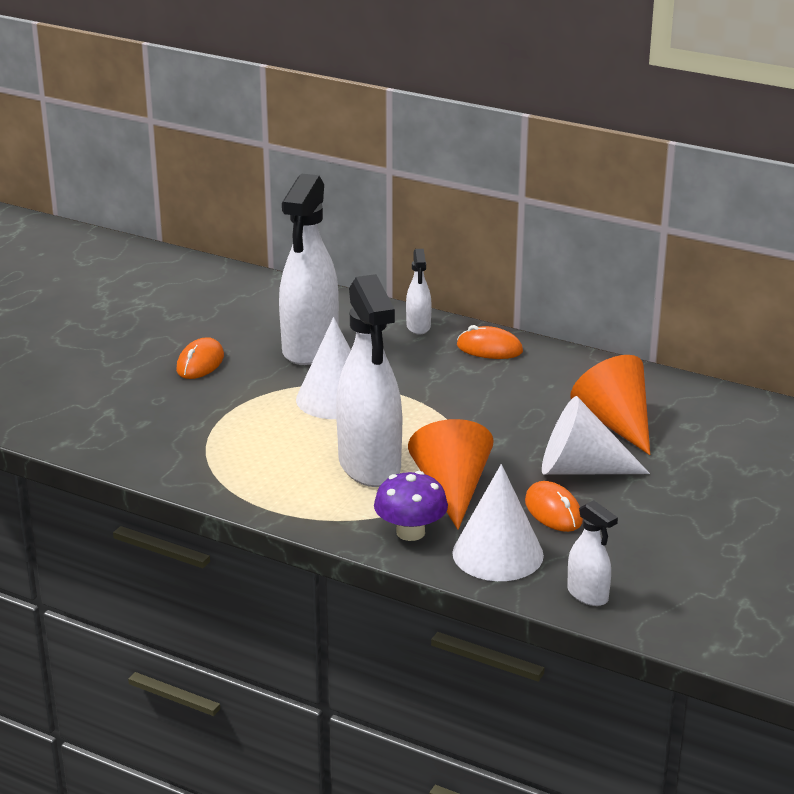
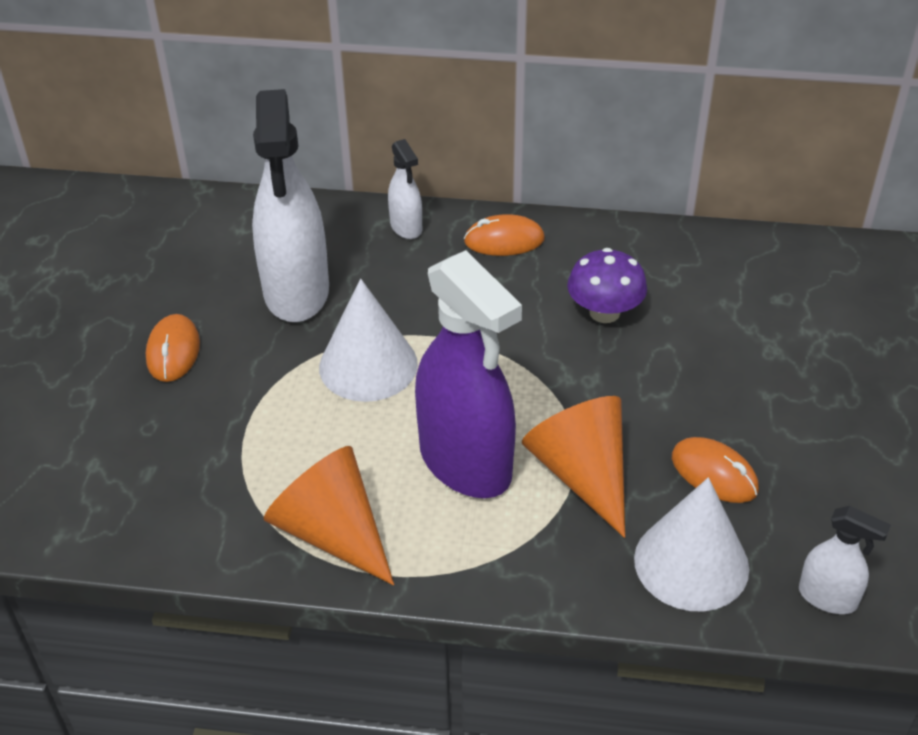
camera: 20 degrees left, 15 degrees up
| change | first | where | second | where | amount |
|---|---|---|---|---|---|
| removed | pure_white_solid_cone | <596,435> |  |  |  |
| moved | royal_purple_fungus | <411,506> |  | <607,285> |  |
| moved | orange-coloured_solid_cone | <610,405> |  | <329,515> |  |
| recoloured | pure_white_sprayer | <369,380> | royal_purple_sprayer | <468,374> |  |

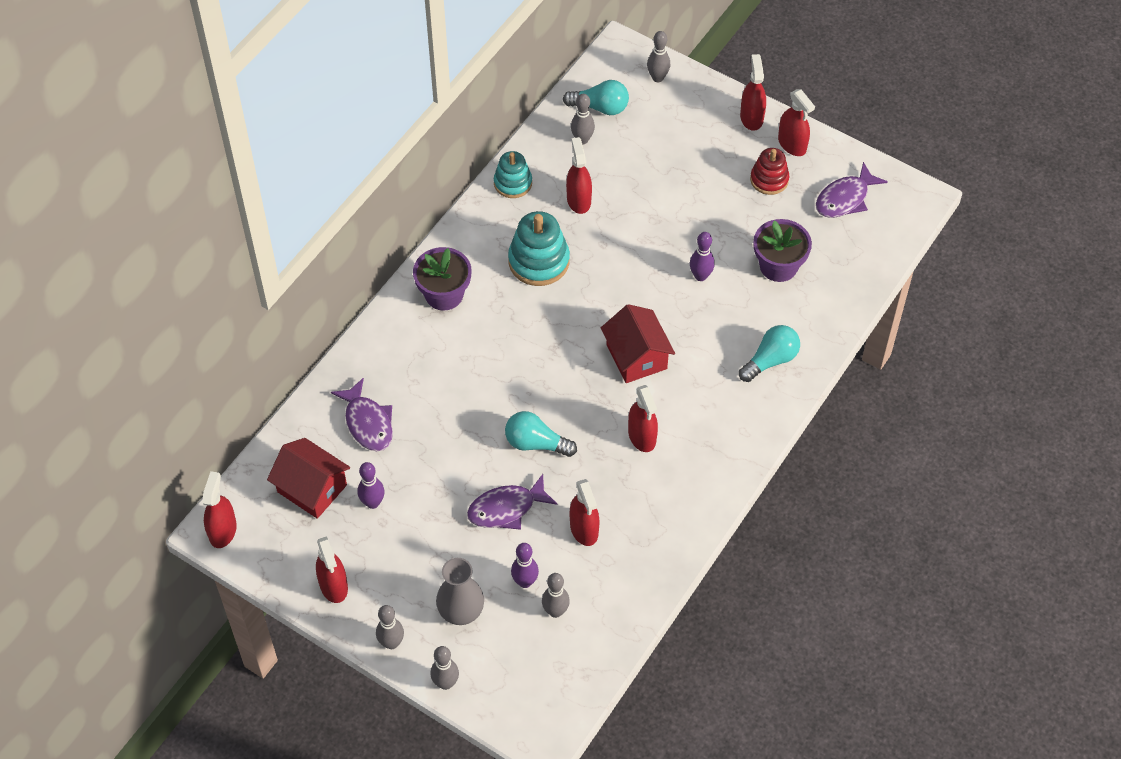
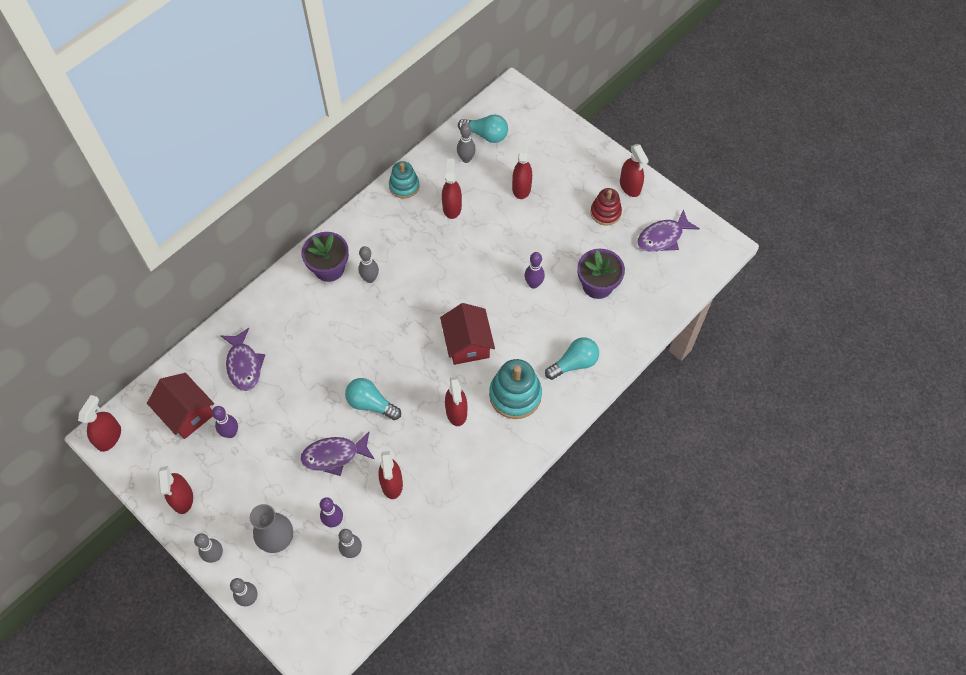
camera: 10 degrees right, 5 degrees up
| change | first | where | second | where | amount |
|---|---|---|---|---|---|
| moved | teal_stacking_rings | <539,248> |  | <515,389> |  |
| moved | grey_skittle | <658,56> |  | <368,264> |  |
| moved | crimson_sprayer | <753,92> |  | <522,169> |  |

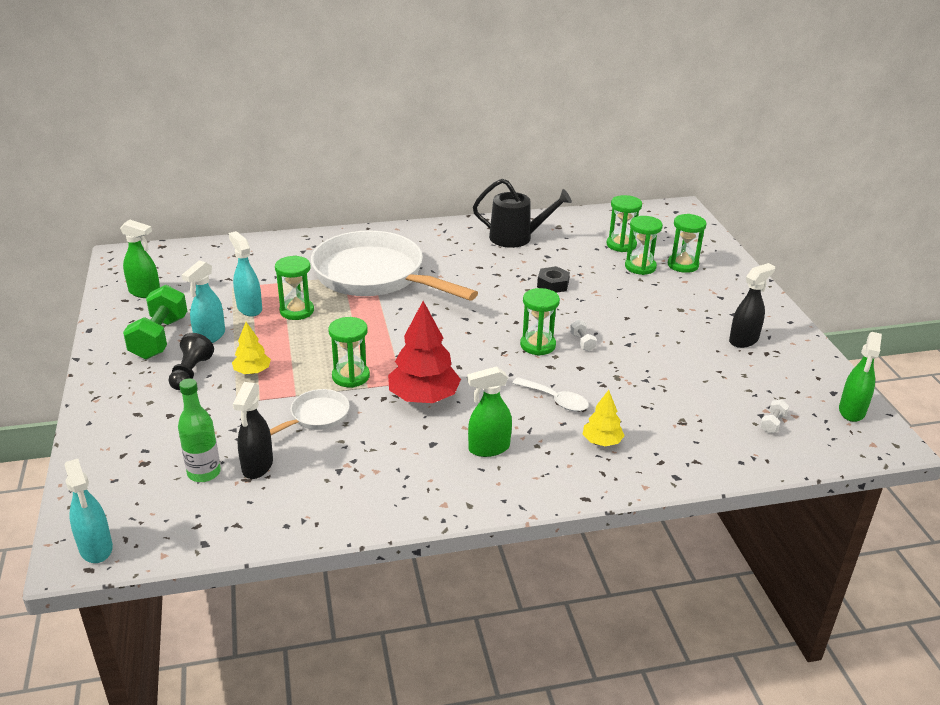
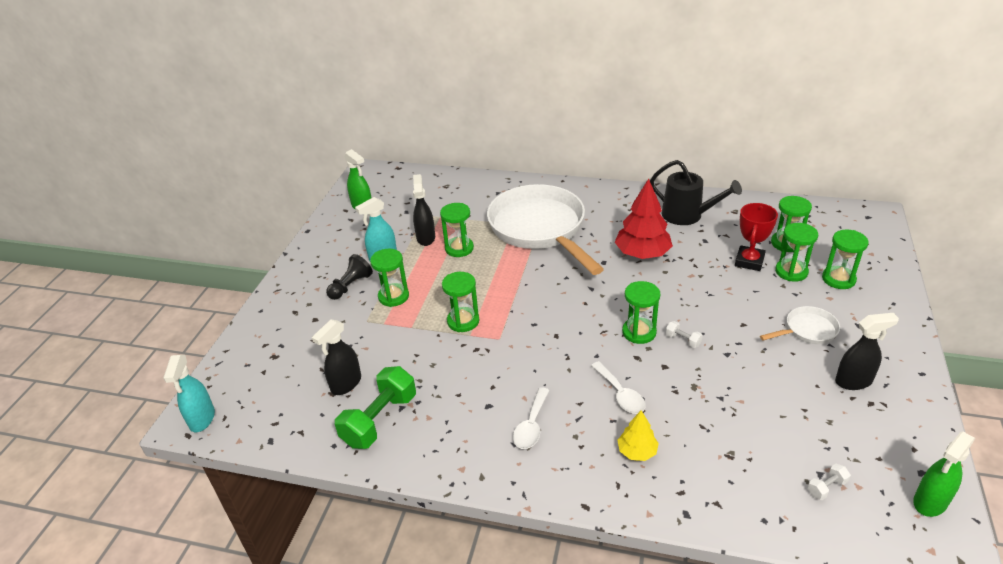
camera: 30 degrees right, 5 degrees up
| change | first | where | second | where | amount |
|---|---|---|---|---|---|
| removed | emerald_drink_bottle | <199,430> |  |  |  |
| removed | ebony_hex_nut | <553,279> |  |  |  |
| added |  |  | crimson_award_cup | <756,237> |  |
| moved | emerald_hand_weight | <155,322> |  | <375,407> |  |
| moved | pure_white_skillet | <310,412> |  | <800,325> |  |
| moved | crimson_fir_tree | <424,352> |  | <644,219> |  |
| replaced | yellow_fir_tree | <251,348> | emerald_sand_timer | <389,278> |  |
| replaced | emerald_sprayer | <489,411> | pure_white_tablespoon | <531,418> |  |
| recoloured | teal_sprayer | <245,274> | ebony_sprayer | <424,210> |  |
| turned | pure_white_hand_weight | <583,335> |  | <684,334> | 60 degrees counterclockwise |

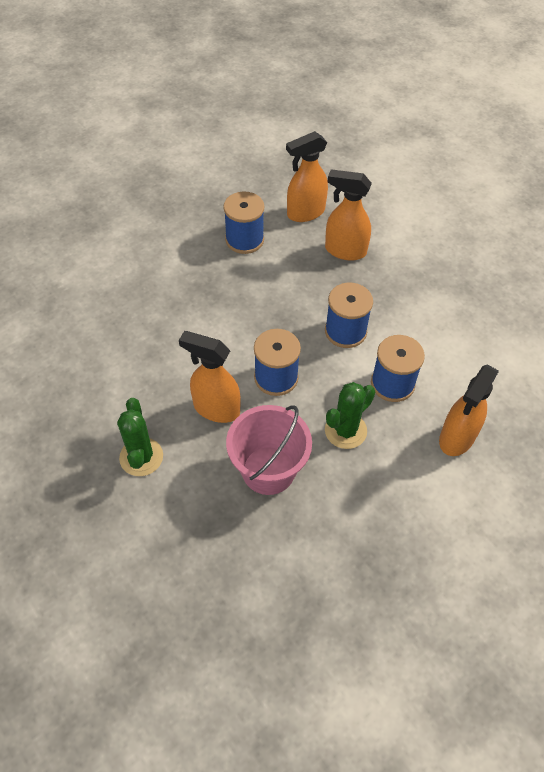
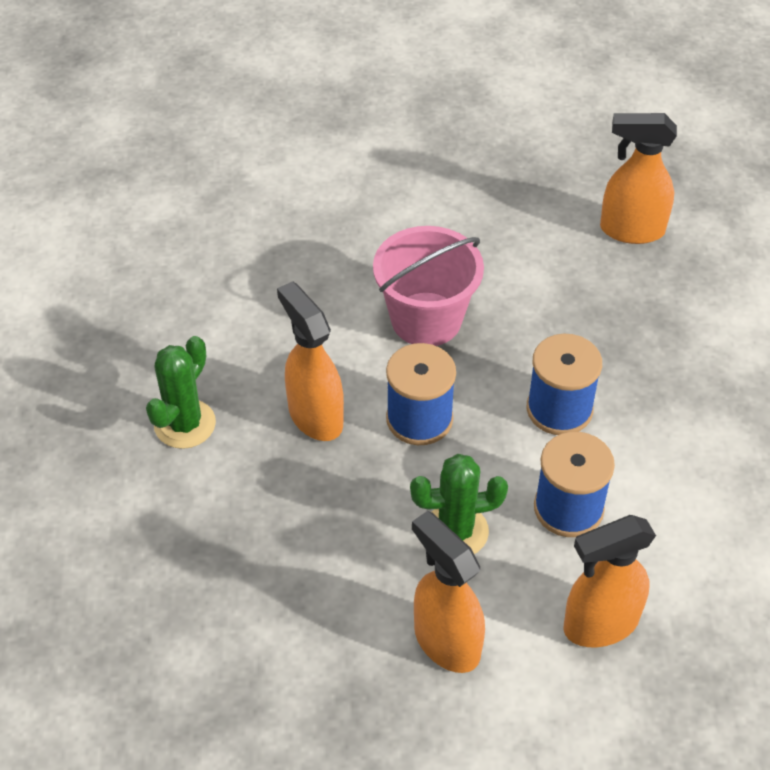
camera: 35 degrees right, 5 degrees down
| change | first | where | second | where | amount |
|---|---|---|---|---|---|
| removed | blue_spool | <243,222> |  |  |  |
| moved | pink_bucket | <269,450> |  | <428,286> |  |
| moved | orange-coloured_sprayer | <348,215> |  | <448,592> |  |

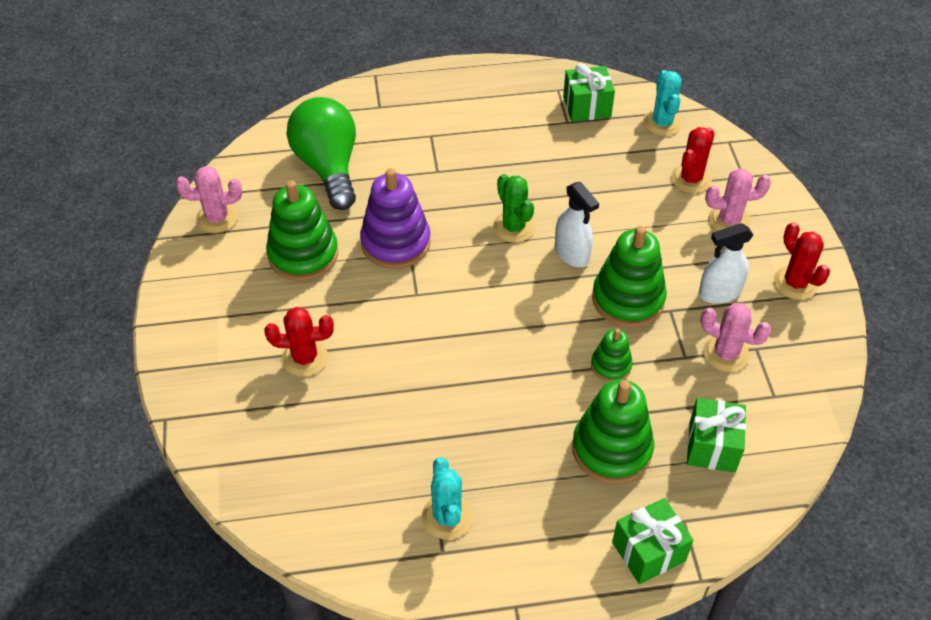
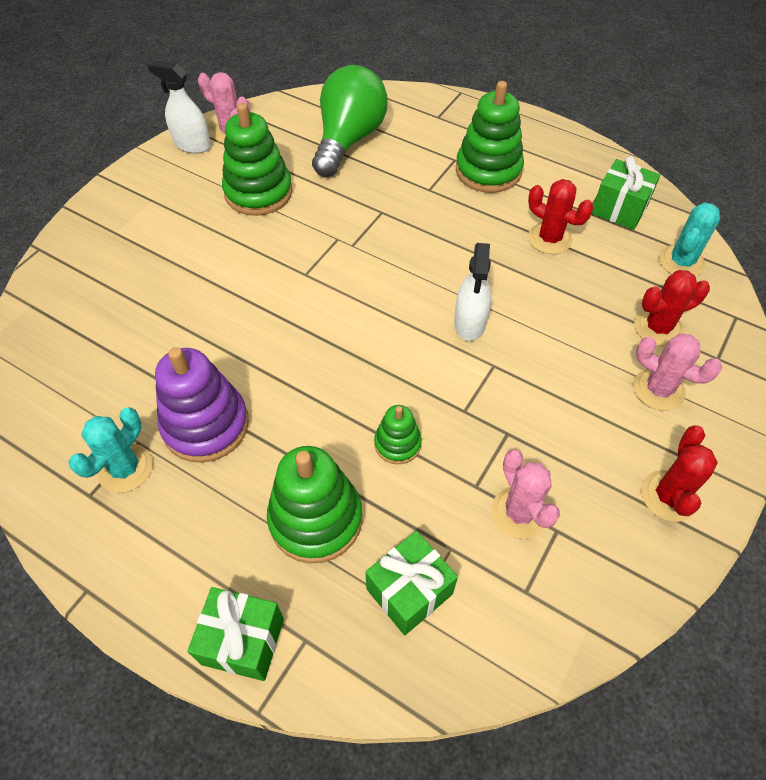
camera: 40 degrees right, 5 degrees up
| change | first | where | second | where | amount |
|---|---|---|---|---|---|
| removed | emerald_prickly_plant | <514,208> |  |  |  |
| moved | crimson_prickly_plant | <299,342> |  | <560,216> |  |
| moved | royal_purple_stacking_rings | <395,218> |  | <202,405> |  |
| moved | emerald_stacking_rings | <629,277> |  | <490,137> |  |
| moved | pure_white_sprayer | <726,263> |  | <179,106> |  |

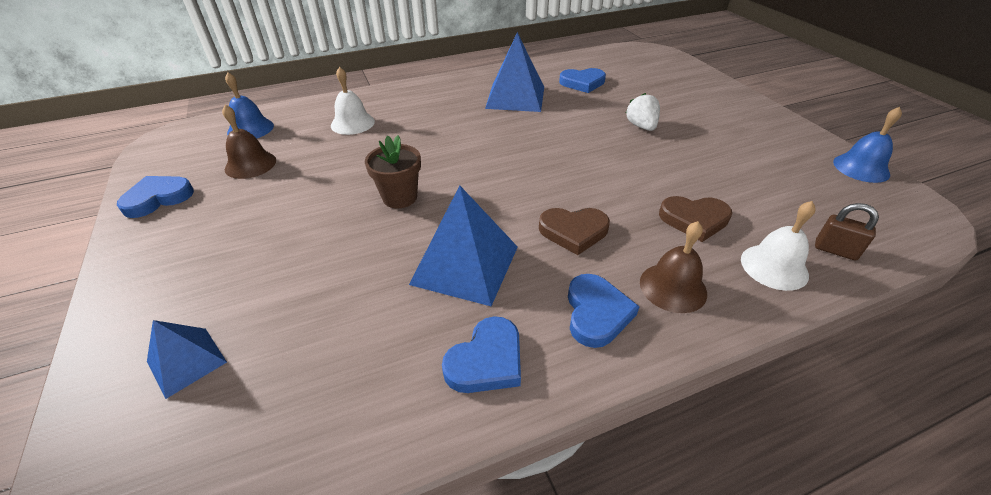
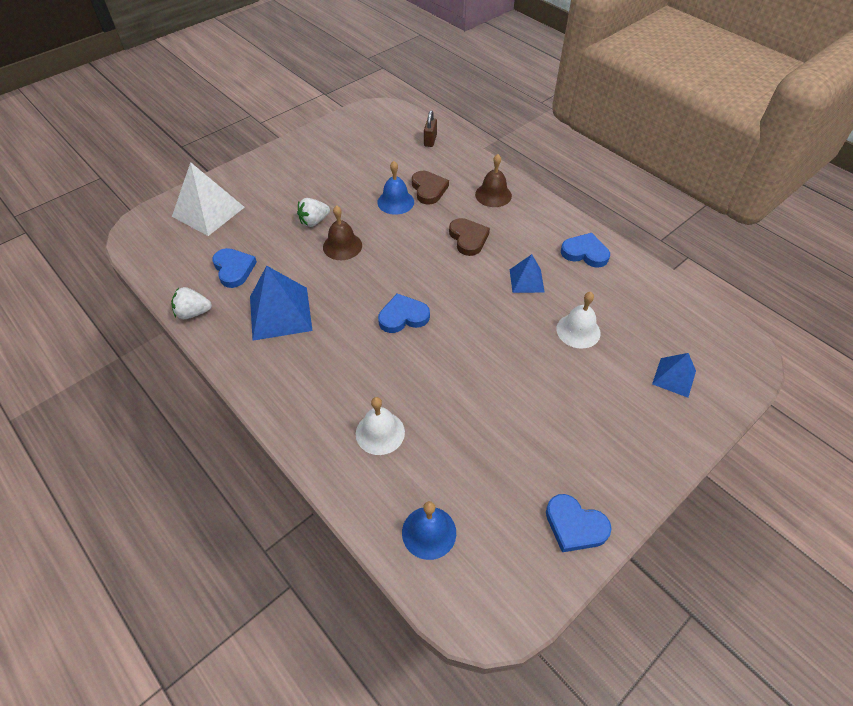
camera: 110 degrees left, 10 degrees up
| change | first | where | second | where | amount |
|---|---|---|---|---|---|
| removed | brown_flower_pot | <393,171> |  |  |  |
| added |  |  | pure_white_berry | <191,303> |  |
| added |  |  | pure_white_pyramid | <208,199> |  |
| moved | brown_school_bell | <249,142> |  | <342,232> |  |
| moved | blue_heart_shape | <604,311> |  | <404,313> |  |
| moved | pure_white_school_bell | <778,246> |  | <578,320> |  |
| moved | blue_school_bell | <867,145> |  | <395,188> |  |
| resized | blue_pyramid | <463,245> |  | <527,273> | x0.57 |

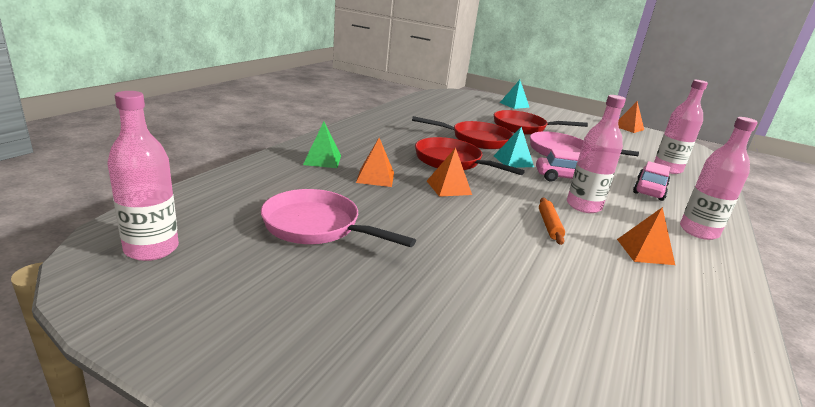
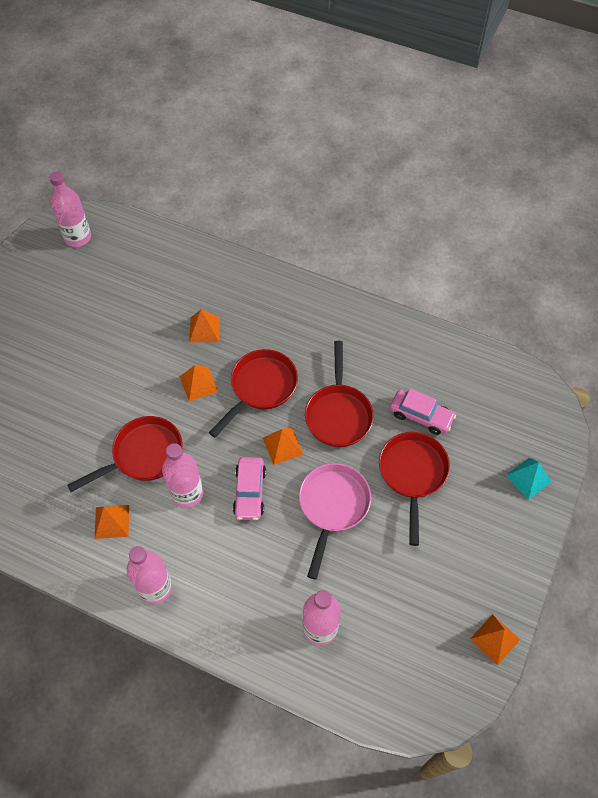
camera: 90 degrees right, 35 degrees up
| change | first | where | second | where | amount |
|---|---|---|---|---|---|
| removed | pink_skillet | <338,218> |  |  |  |
| removed | emerald_pyramid | <322,145> |  |  |  |
| moved | pink_car | <651,181> |  | <423,412> |  |
| replaced | orange-coloured_rolling_pin | <552,221> | crimson_skillet | <125,454> |  |
| recoloured | teal_pyramid | <514,147> | orange-coloured_pyramid | <283,446> |  |

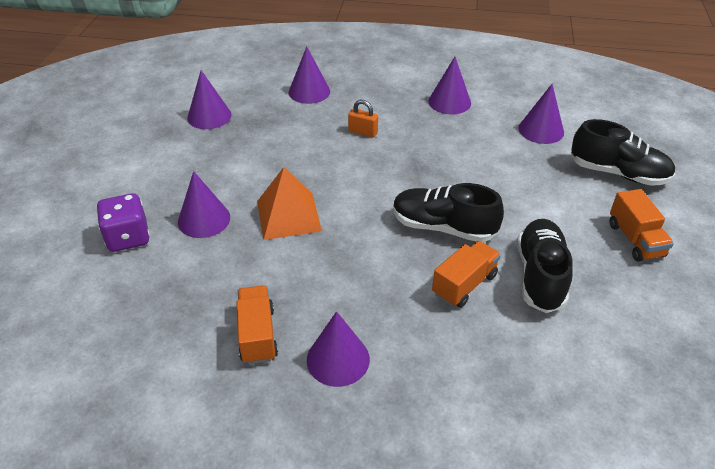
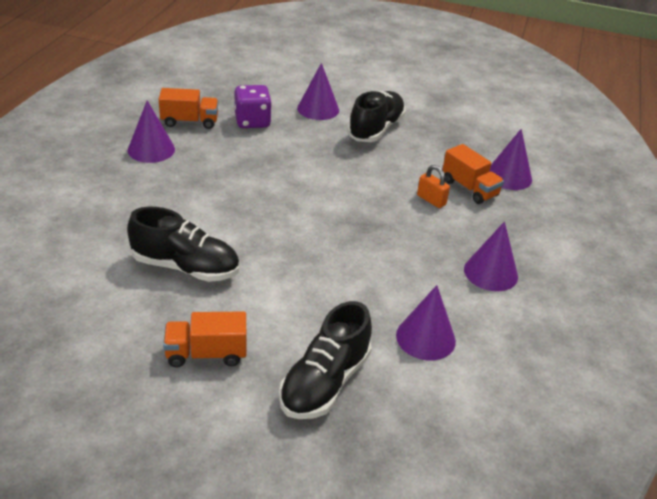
camera: 95 degrees right, 5 degrees down
| change | first | where | second | where | amount |
|---|---|---|---|---|---|
| removed | royal_purple_solid_cone | <209,99> |  |  |  |
| removed | orange-coloured_pyramid | <289,203> |  |  |  |
| moved | royal_purple_dice | <123,222> |  | <253,106> |  |
| moved | ebony_sneaker | <448,212> |  | <377,116> |  |
| moved | orange-coloured_truck | <466,274> |  | <473,174> |  |
| turned | orange-coloured_small_lock | <363,118> |  | <433,186> | 75 degrees counterclockwise |

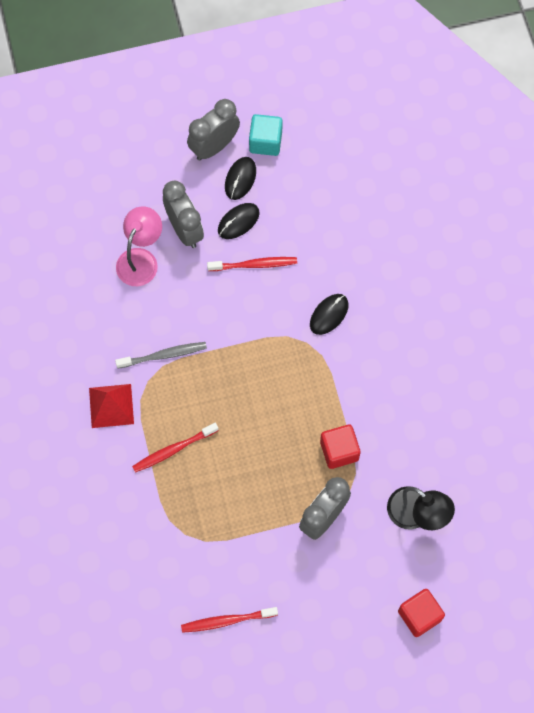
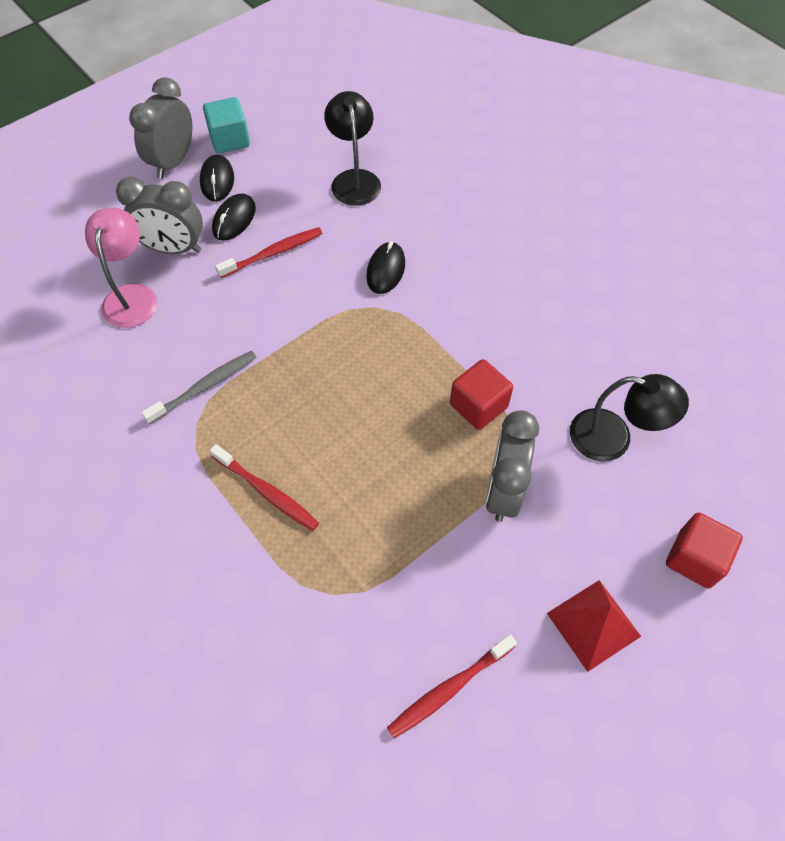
camera: 25 degrees left, 10 degrees down
| change | first | where | second | where | amount |
|---|---|---|---|---|---|
| added |  |  | ebony_desk_lamp | <352,148> |  |
| moved | crimson_pyramid | <111,406> |  | <594,626> |  |
| turned | crimson_tooth_brush | <175,448> |  | <264,487> | 90 degrees counterclockwise |
| turned | grey_bedside_clock | <183,214> |  | <159,215> | 150 degrees clockwise |

